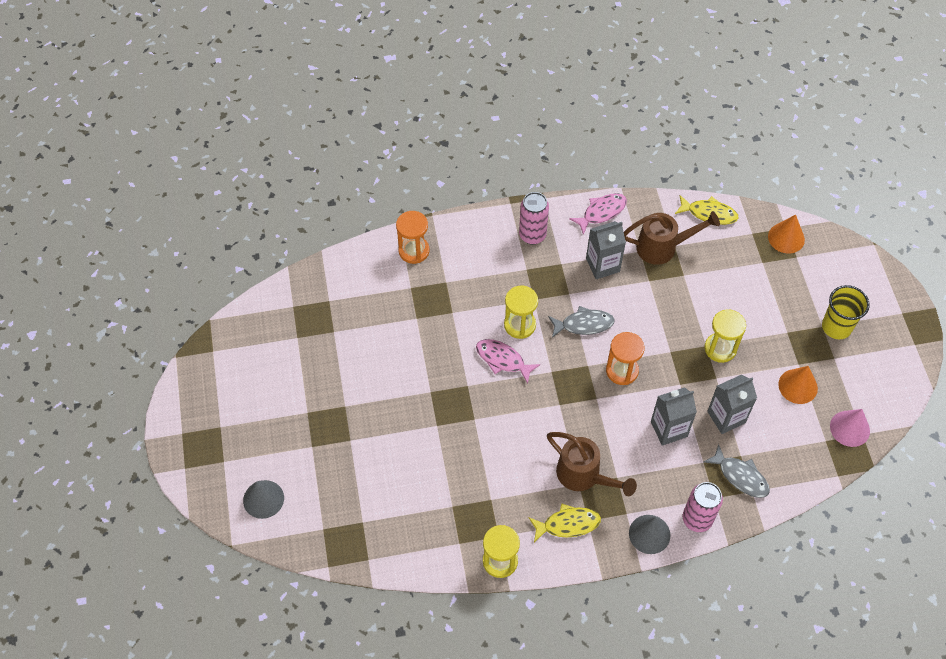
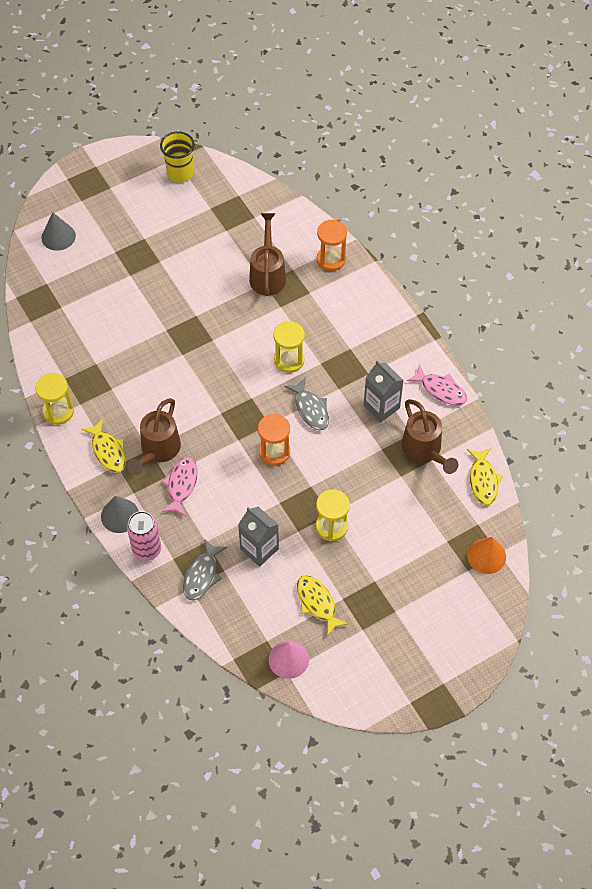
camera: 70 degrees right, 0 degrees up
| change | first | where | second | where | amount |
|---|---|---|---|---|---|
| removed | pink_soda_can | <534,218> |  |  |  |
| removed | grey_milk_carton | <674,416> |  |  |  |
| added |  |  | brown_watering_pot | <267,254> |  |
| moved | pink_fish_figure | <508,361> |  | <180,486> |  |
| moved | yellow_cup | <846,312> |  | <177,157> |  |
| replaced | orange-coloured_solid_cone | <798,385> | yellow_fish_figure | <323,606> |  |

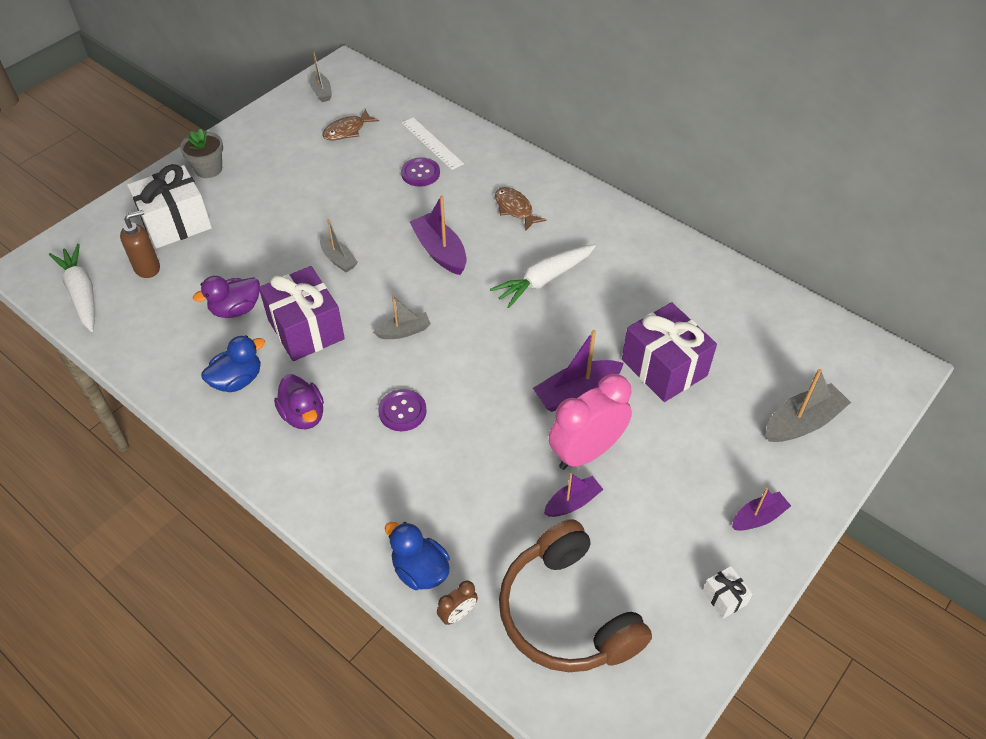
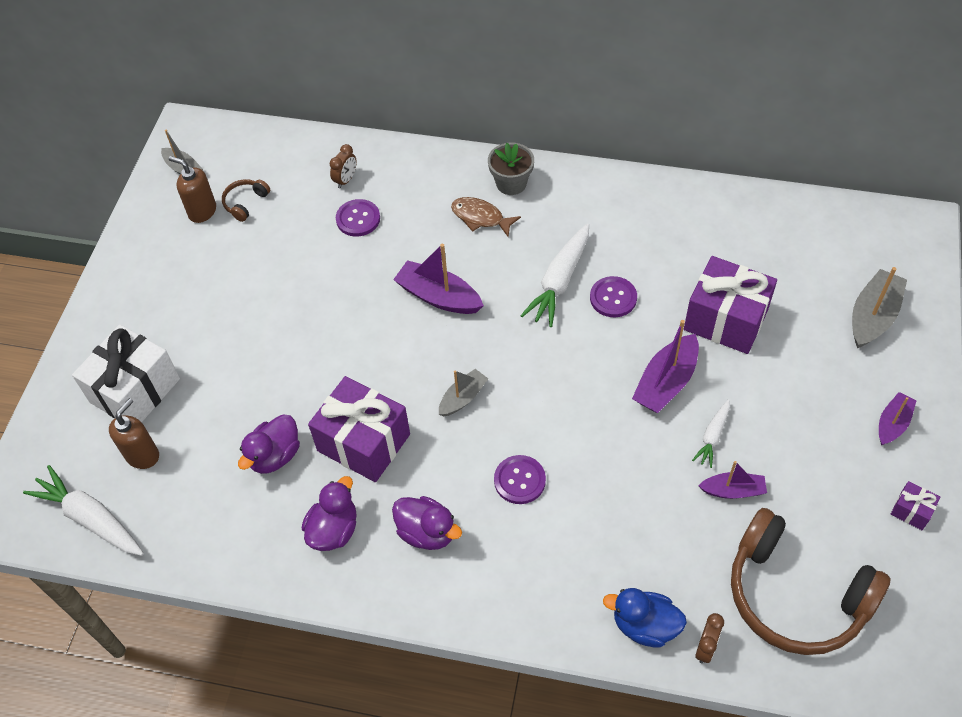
camera: 25 degrees left, 5 degrees up
| change | first | where | second | where | amount |
|---|---|---|---|---|---|
| removed | grey_boat | <339,245> |  |  |  |
| added |  |  | brown_soap_pump | <192,189> |  |
| added |  |  | royal_purple_button | <613,296> |  |
| moved | grey_flower_pot | <201,153> |  | <511,169> |  |
| replaced | brown_fish_figure | <350,124> | brown_headset | <246,200> |  |
| replaced | pure_white_measuring_stick | <433,143> | brown_bedside_clock | <343,166> |  |
| replaced | pink_bedside_clock | <590,422> | pure_white_root_vegetable | <711,433> |  |
| recoloured | blue_duck | <233,363> | royal_purple_duck | <329,513> |  |
| recoloured | pure_white_gift | <727,592> | royal_purple_gift | <915,505> |  |
| turned | royal_purple_boat | <574,495> |  | <732,480> | 60 degrees clockwise |

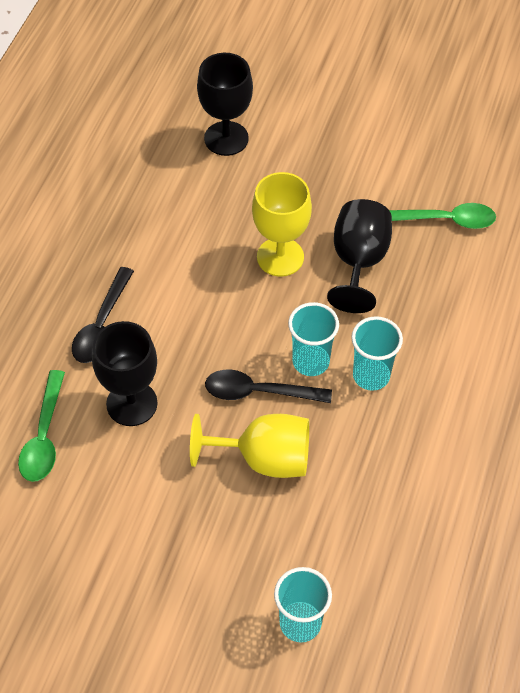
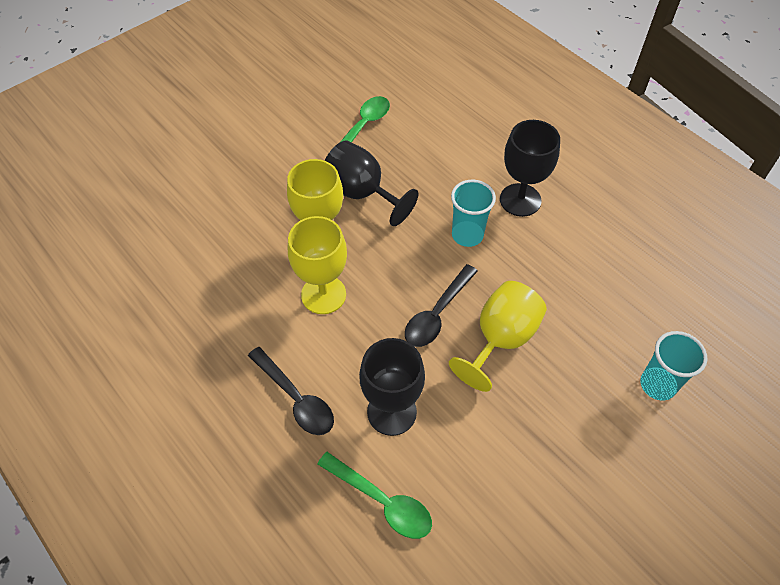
camera: 60 degrees left, 0 degrees up
| change | first | where | second | where | amount |
|---|---|---|---|---|---|
| removed | teal_cup | <313,339> |  |  |  |
| added |  |  | yellow_goblet | <317,265> |  |
| moved | ebony_goblet | <225,104> |  | <530,168> |  |

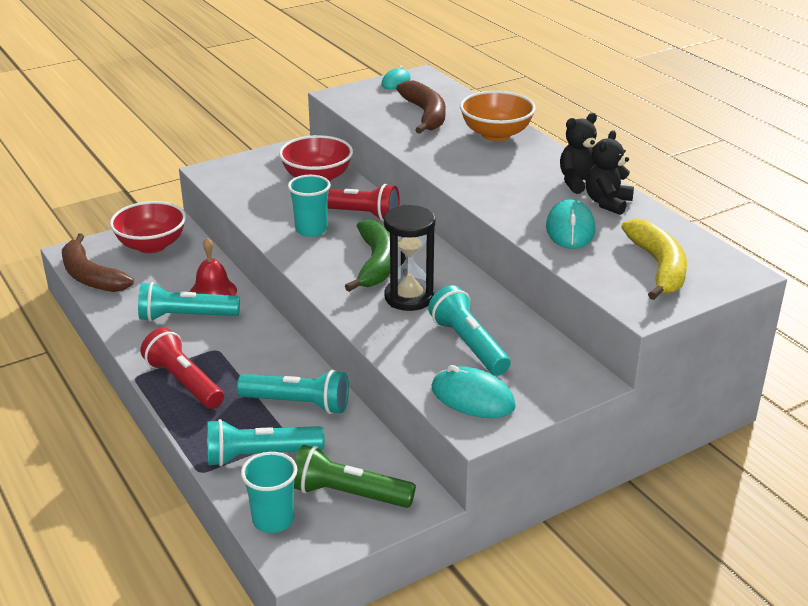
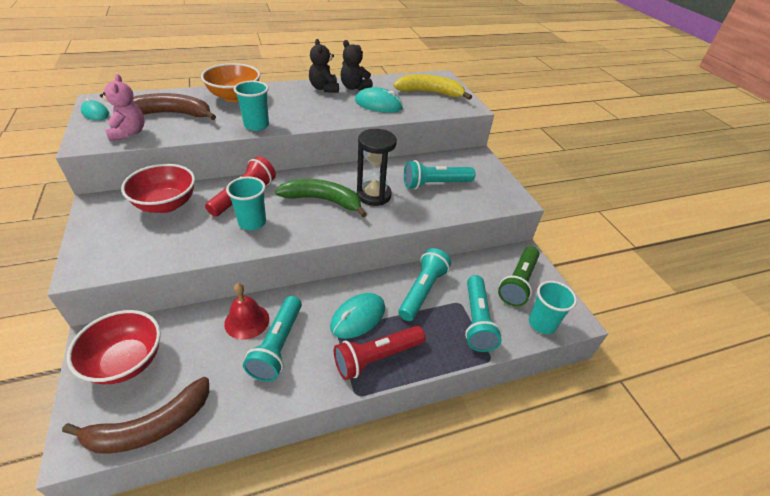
camera: 80 degrees left, 10 degrees up
| change | first | where | second | where | amount |
|---|---|---|---|---|---|
| added |  |  | pink_stuffed_bear | <122,107> |  |
| added |  |  | teal_cup | <251,106> |  |
| moved | teal_mouse | <473,391> |  | <357,316> |  |

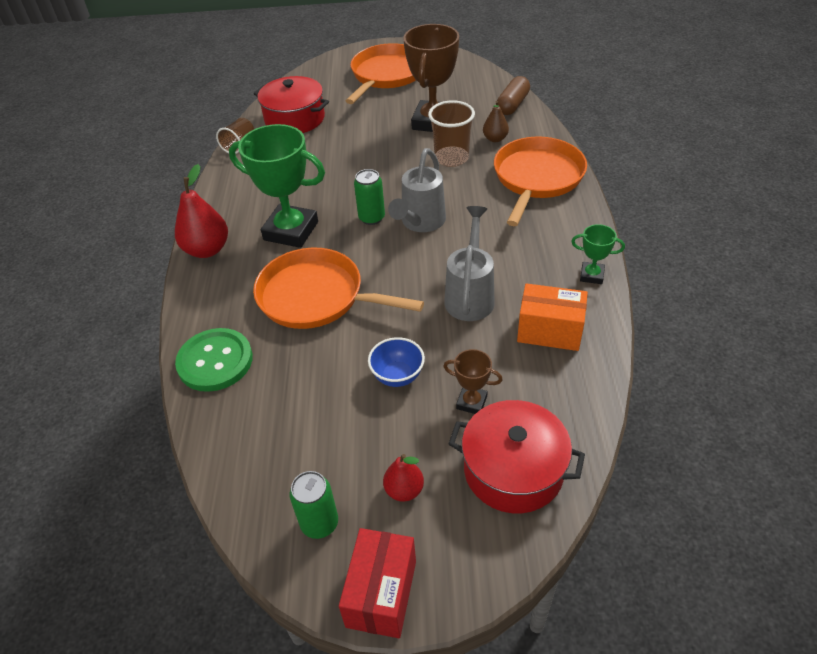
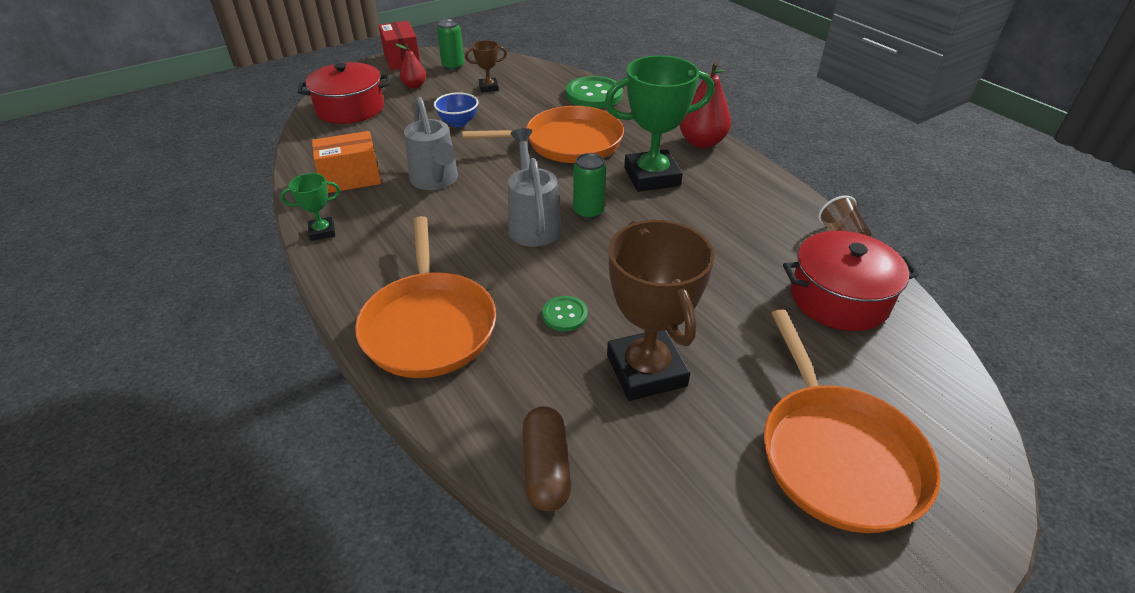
camera: 145 degrees right, 5 degrees down
| change | first | where | second | where | amount |
|---|---|---|---|---|---|
| removed | brown_pear_fruit | <496,121> |  |  |  |
| moved | brown_award_cup | <473,381> |  | <486,66> |  |
| replaced | brown_cup | <451,133> | emerald_button | <565,313> |  |

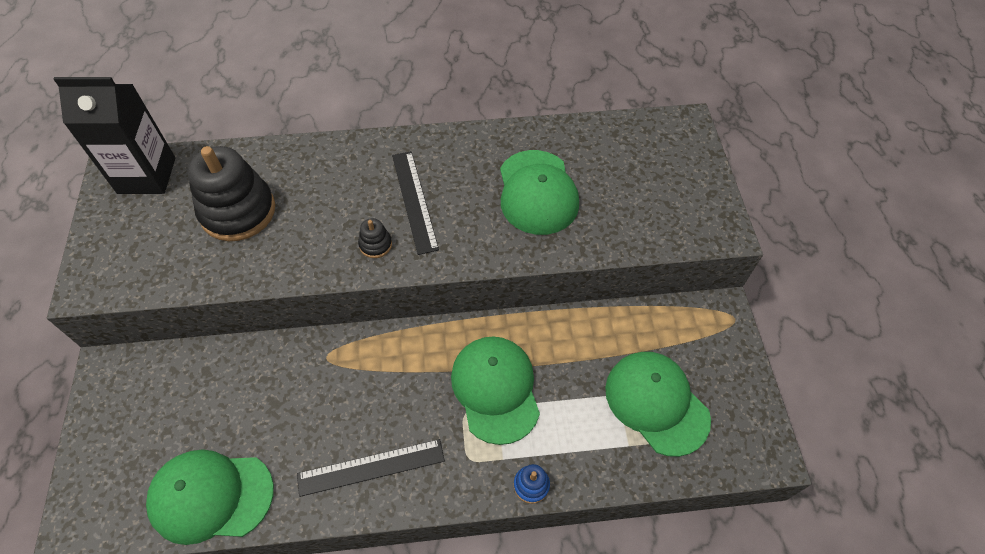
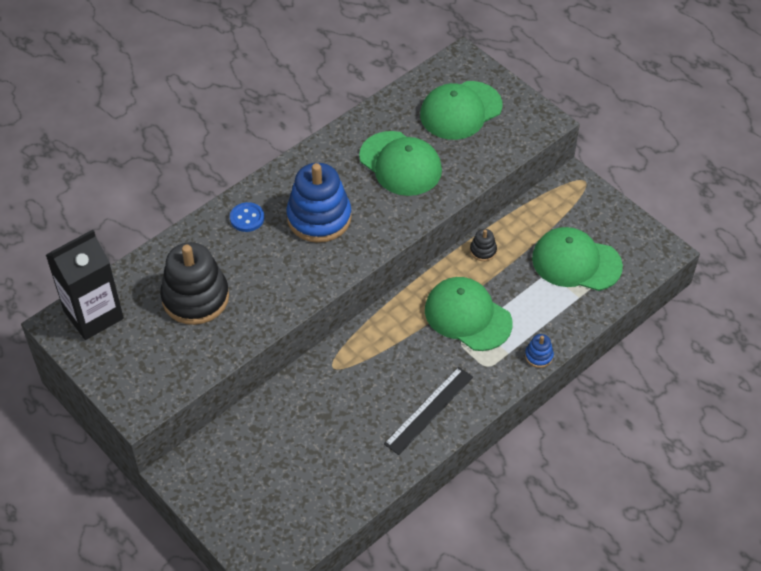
camera: 35 degrees left, 5 degrees down
| change | first | where | second | where | amount |
|---|---|---|---|---|---|
| added |  |  | blue_button | <247,217> |  |
| moved | emerald_baseball_cap | <210,497> |  | <461,110> |  |
| moved | ebony_stacking_rings | <375,238> |  | <483,245> |  |
| replaced | ebony_measuring_stick | <415,203> | blue_stacking_rings | <319,203> |  |

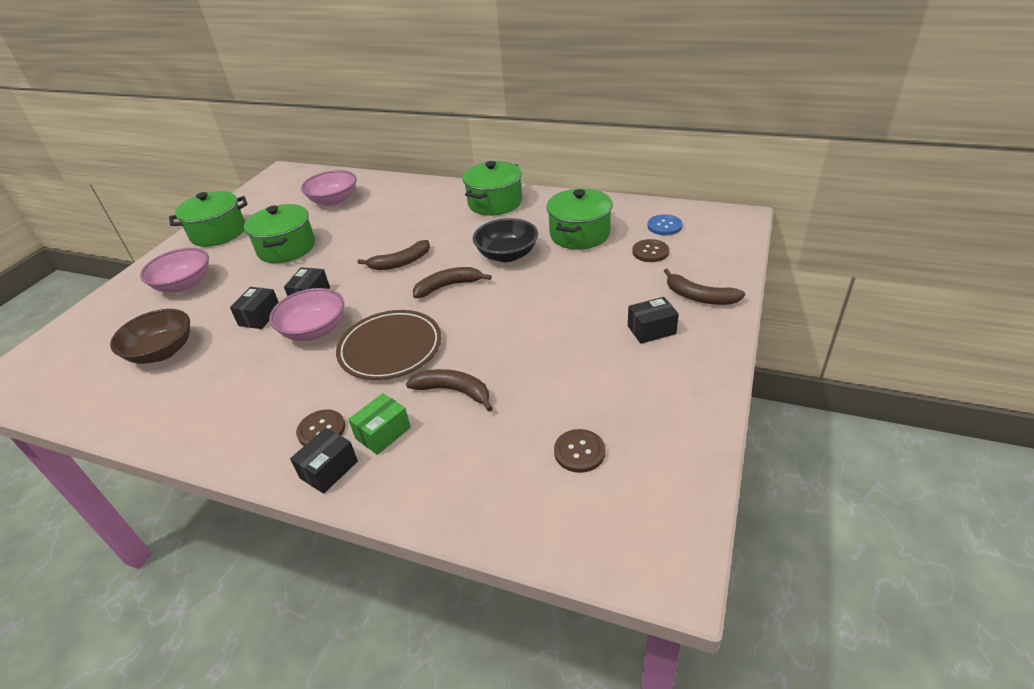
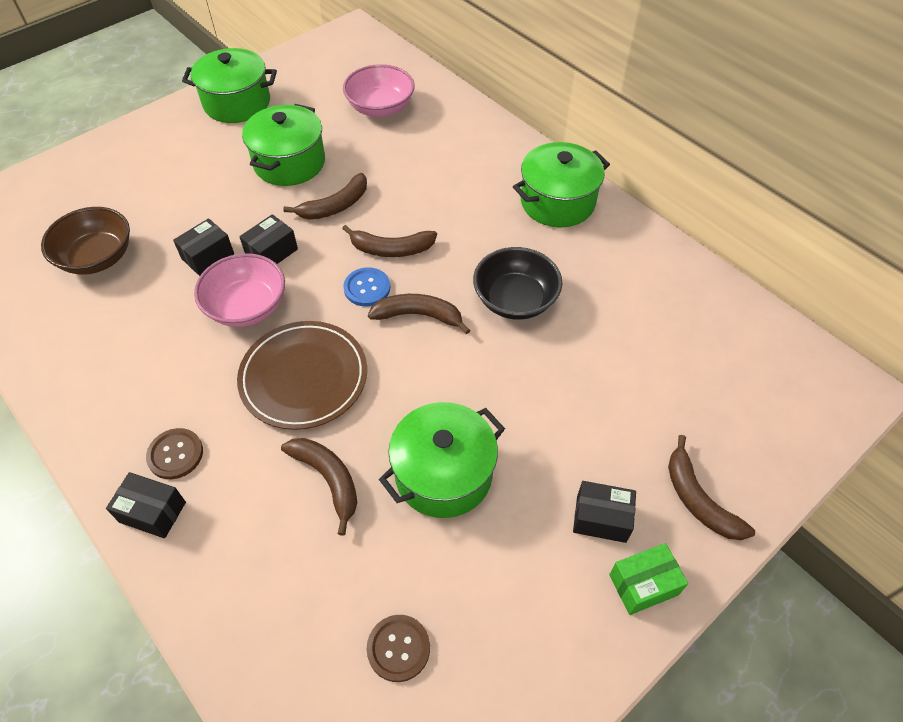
camera: 25 degrees right, 15 degrees up
| change | first | where | second | where | amount |
|---|---|---|---|---|---|
| removed | pink_bowl | <174,270> |  |  |  |
| removed | brown_button | <650,250> |  |  |  |
| added |  |  | brown_banana_fruit | <325,196> |  |
| moved | emerald_parcel | <379,424> |  | <648,579> |  |
| moved | emerald_cooking_pot | <579,218> |  | <442,460> |  |
| moved | blue_button | <665,224> |  | <366,286> |  |
| turned | ebony_parcel | <324,461> |  | <146,505> | 45 degrees clockwise |

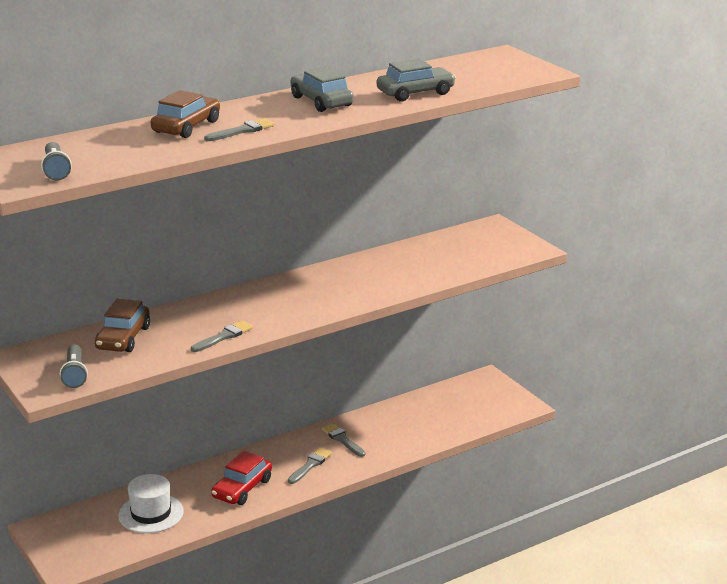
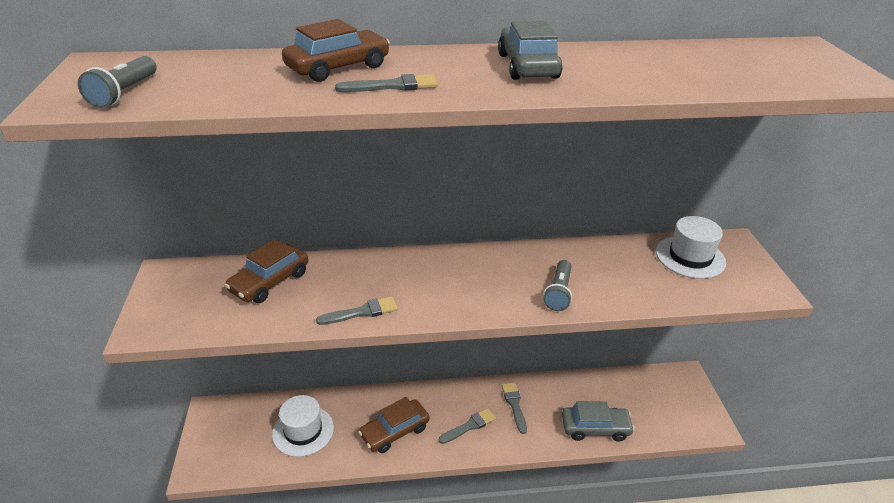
camera: 25 degrees right, 10 degrees up
| change | first | where | second | where | amount |
|---|---|---|---|---|---|
| added |  |  | pure_white_hat | <691,247> |  |
| moved | grey_pocket_torch | <74,366> |  | <557,285> |  |
| moved | grey_car | <416,80> |  | <598,421> |  |
| recoloured | crimson_car | <241,478> | brown_car | <394,425> |  |

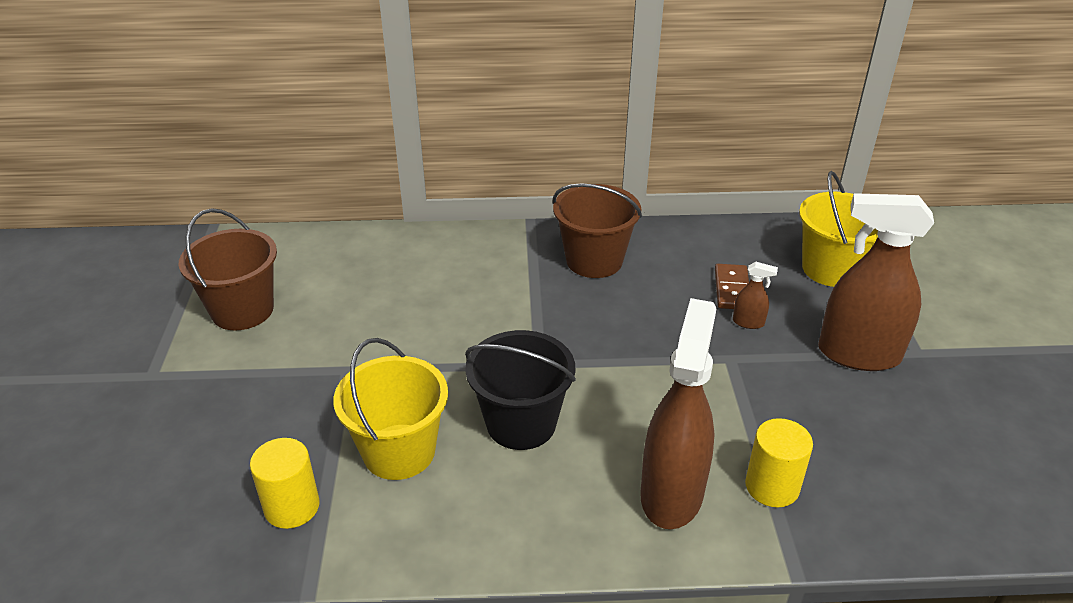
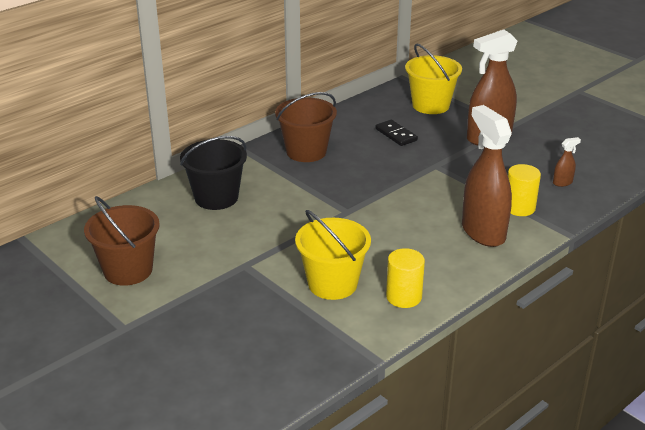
camera: 40 degrees left, 5 degrees down
| change | first | where | second | where | amount |
|---|---|---|---|---|---|
| moved | yellow_cylinder | <285,483> |  | <405,278> |  |
| moved | ebony_bucket | <520,390> |  | <213,173> |  |
| moved | brown_sprayer | <755,295> |  | <567,162> |  |
| recoloured | brown_domino_tile | <732,286> | ebony_domino_tile | <397,132> |  |

